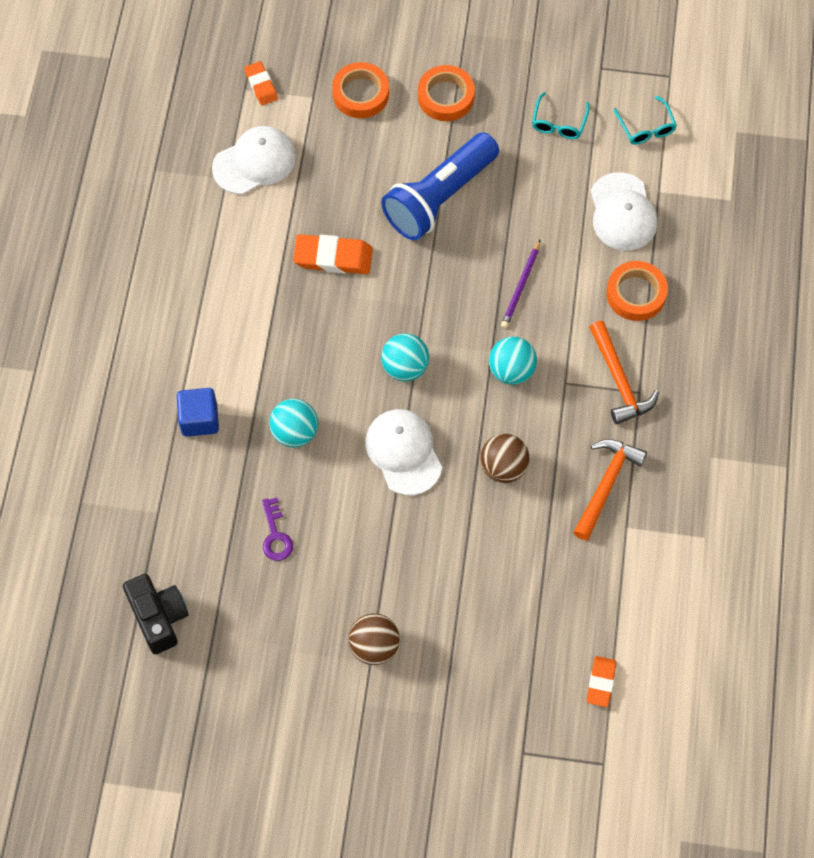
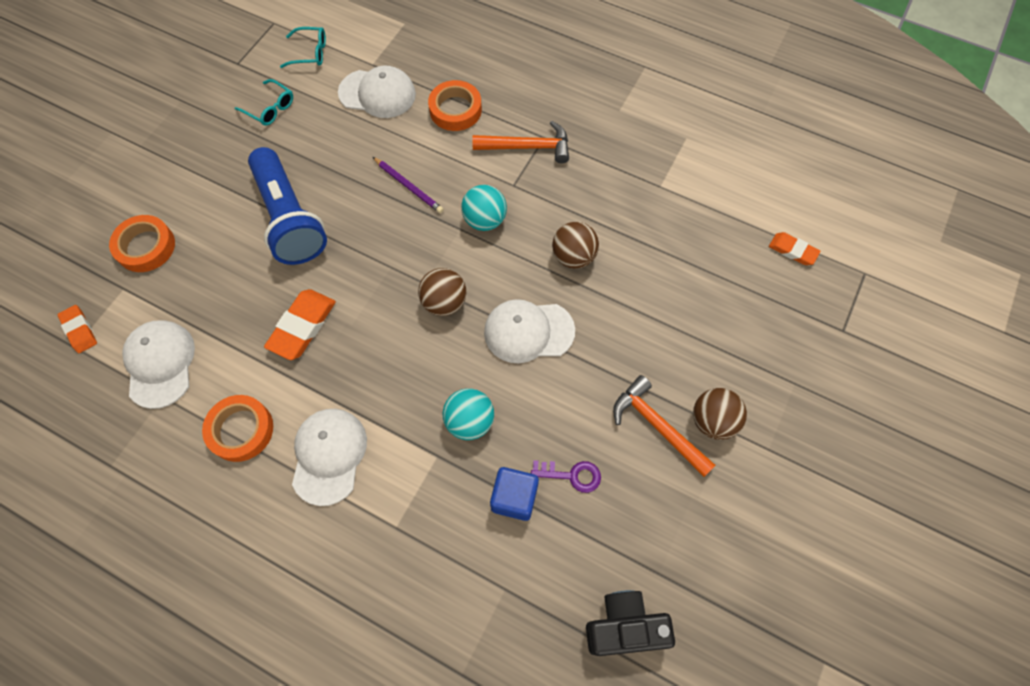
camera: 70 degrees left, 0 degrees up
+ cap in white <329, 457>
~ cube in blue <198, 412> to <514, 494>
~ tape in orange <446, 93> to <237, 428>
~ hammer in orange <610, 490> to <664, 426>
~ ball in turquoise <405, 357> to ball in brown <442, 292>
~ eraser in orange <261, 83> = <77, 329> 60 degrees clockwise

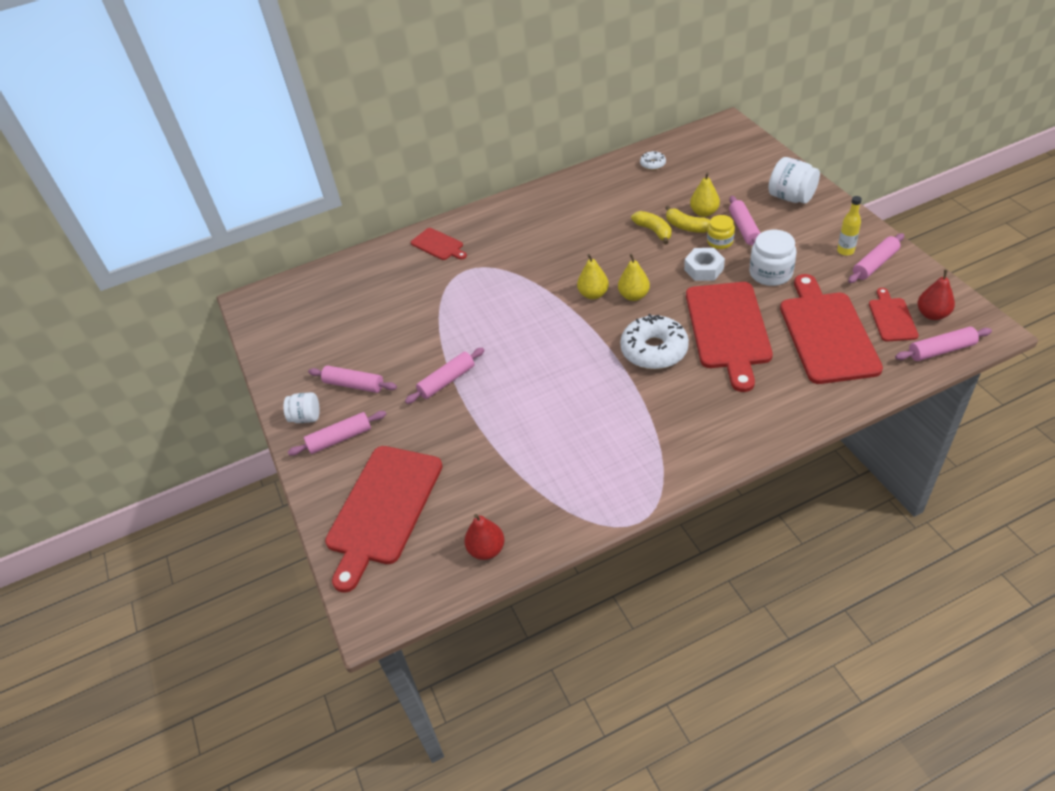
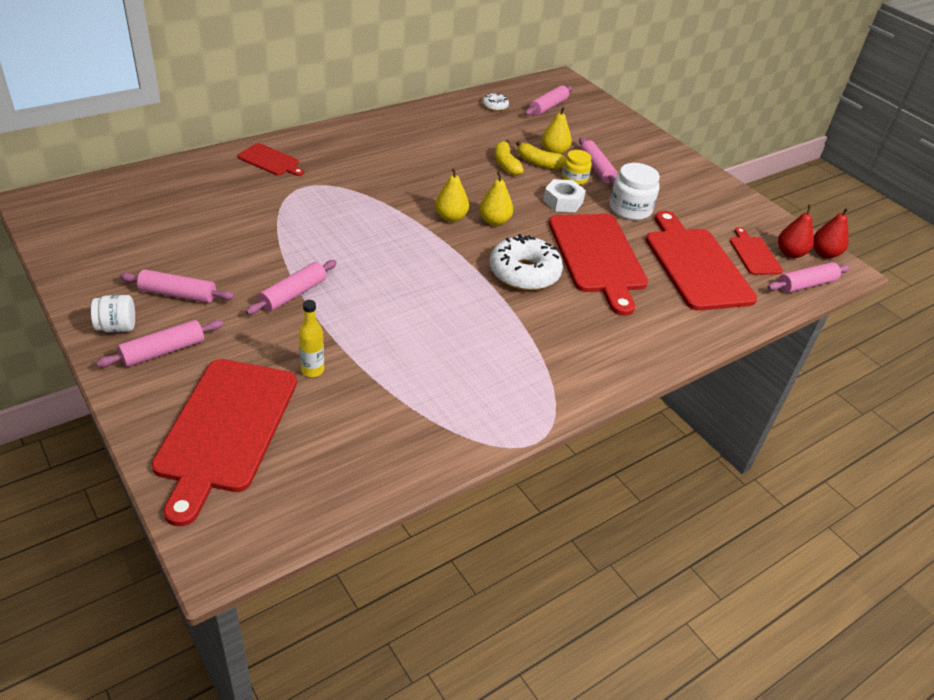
camera: 20 degrees left, 5 degrees down
- jar in white <794, 180>
~ pear in red <484, 537> to <831, 232>
~ bottle in yellow <849, 226> to <311, 338>
~ rolling pin in pink <876, 258> to <549, 100>
~ banana in yellow <651, 227> = <509, 158> 150 degrees counterclockwise

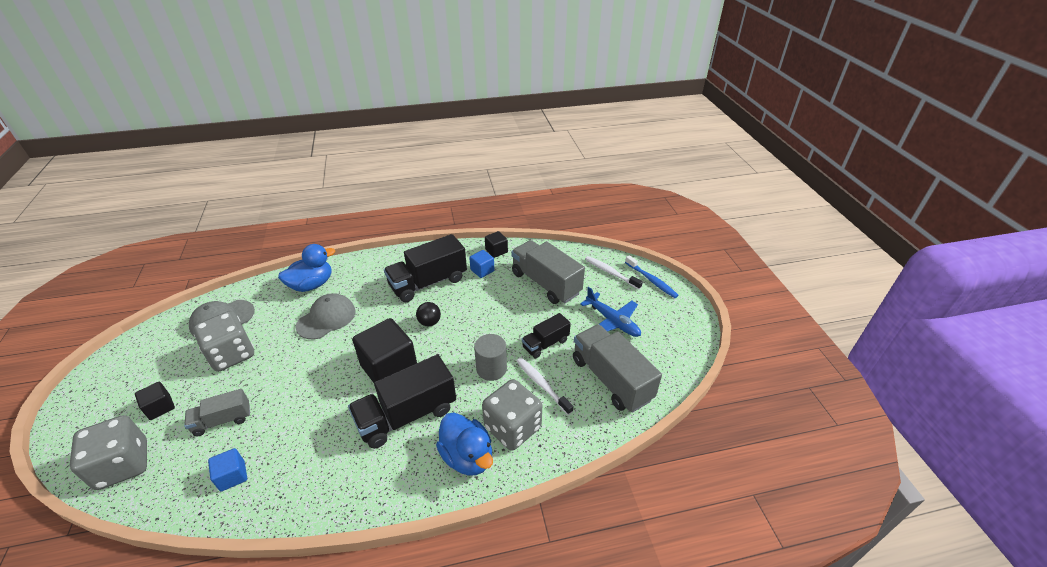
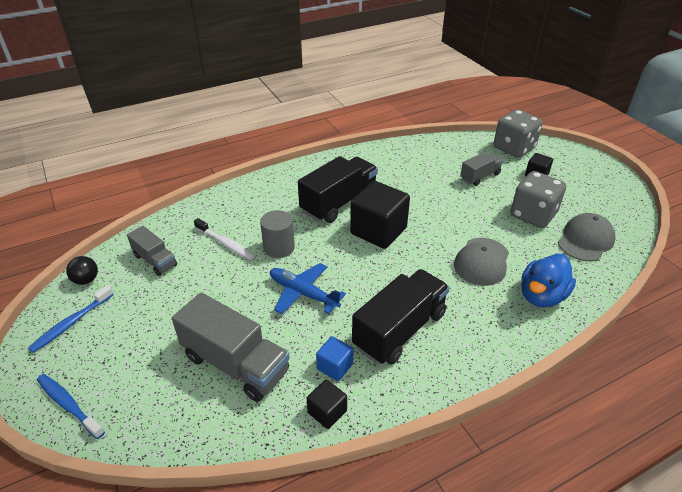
camera: 165 degrees right, 0 degrees up
- cube in blue <227, 469>
- duck in blue <464, 444>
- dice in grey <512, 415>
- truck in black <546, 336>
- toothbrush in white <614, 273>
+ toothbrush in blue <71, 319>
~ ball in black <428, 314> to <82, 270>
~ plane in blue <610, 312> to <308, 288>
~ truck in grey <617, 368> = <152, 251> x0.56

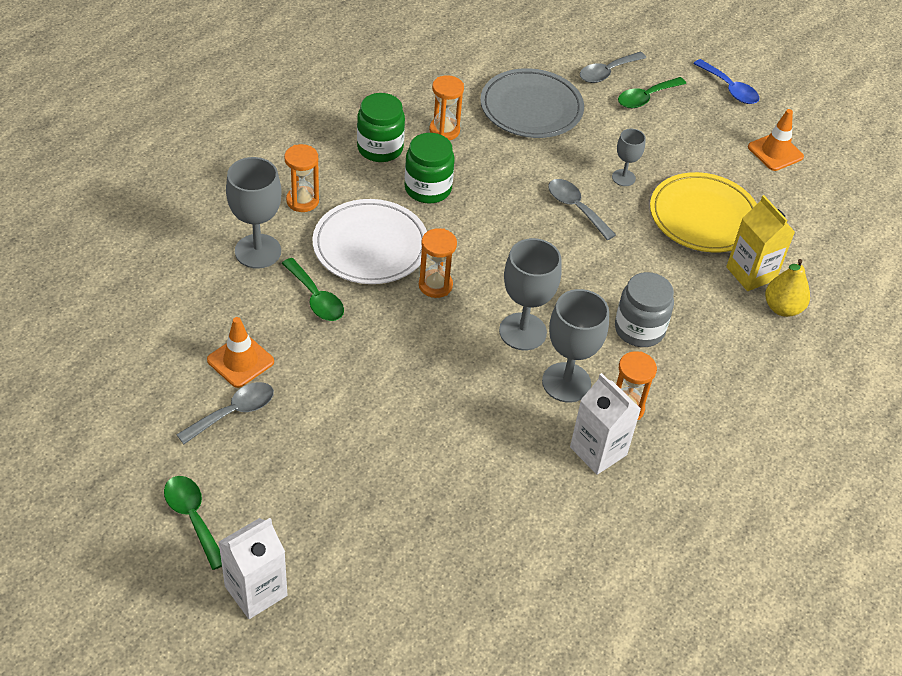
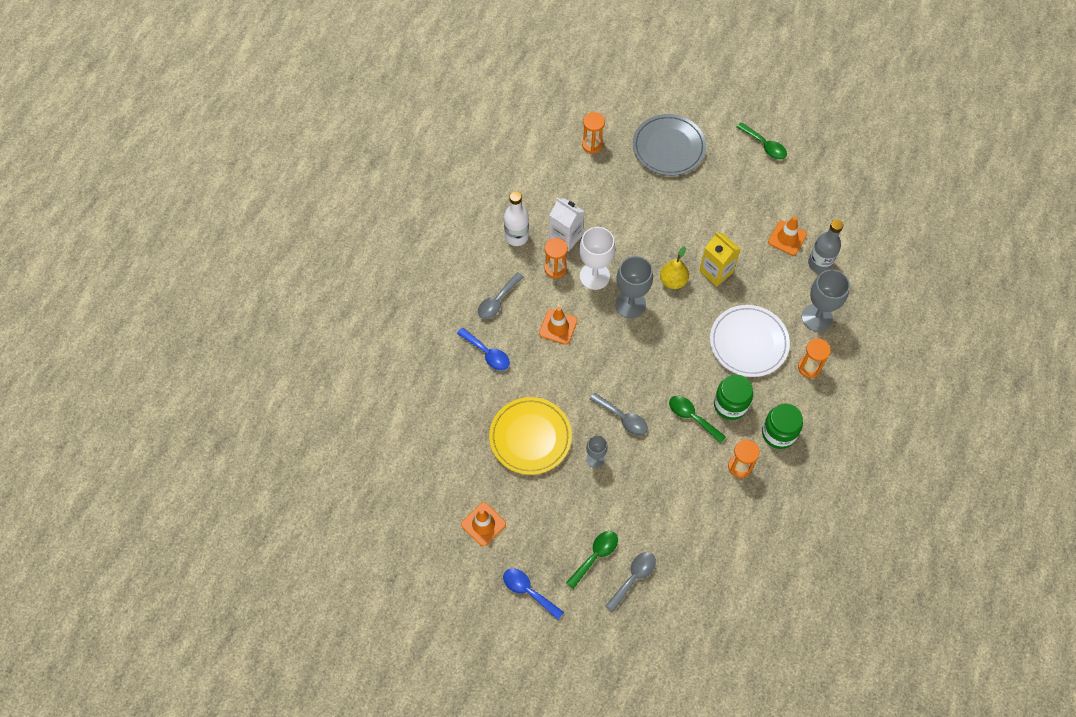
camera: 170 degrees right, 15 degrees up
- carton in white <252, 568>
+ spoon in blue <483, 349>
+ bottle in white <516, 218>
+ bottle in grey <825, 246>
~ spoon in grey <225, 413> to <501, 295>
~ spoon in green <313, 289> to <697, 419>
~ hourglass in orange <438, 263> to <593, 133>
~ plate in grey <532, 103> to <669, 145>
~ carton in yellow <760, 243> to <720, 259>
~ pear in yellow <787, 288> to <674, 267>
~ jar in grey <644, 309> to traffic cone in orange <558, 326>
~ goblet in grey <575, 345> to goblet in white <597, 258>

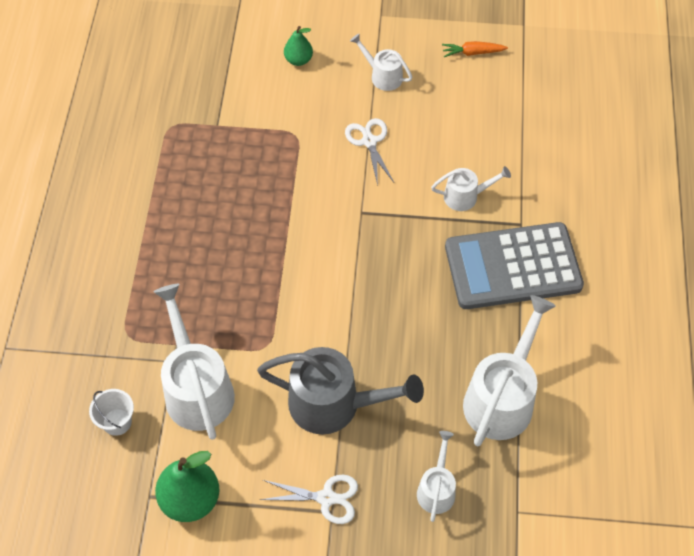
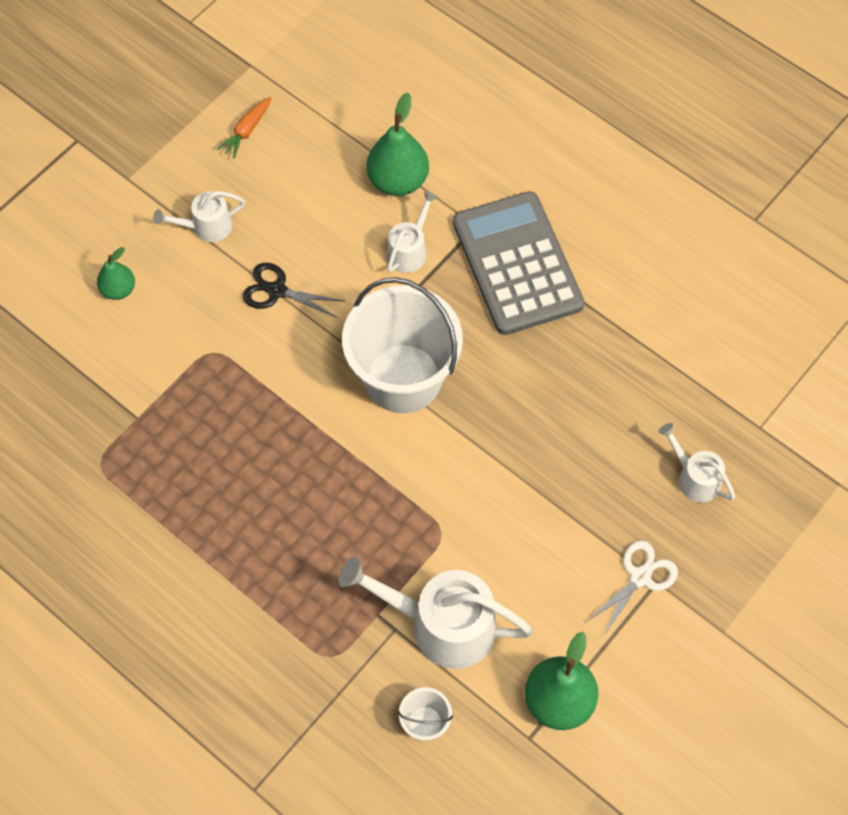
camera: 55 degrees left, 5 degrees up
- watering can in grey <340, 391>
- watering can in white <509, 370>
+ bucket in white <402, 345>
+ pear in green <397, 144>
~ scissors in white <369, 152> to scissors in black <293, 290>
~ calculator in grey <514, 265> = <518, 263> 135 degrees clockwise

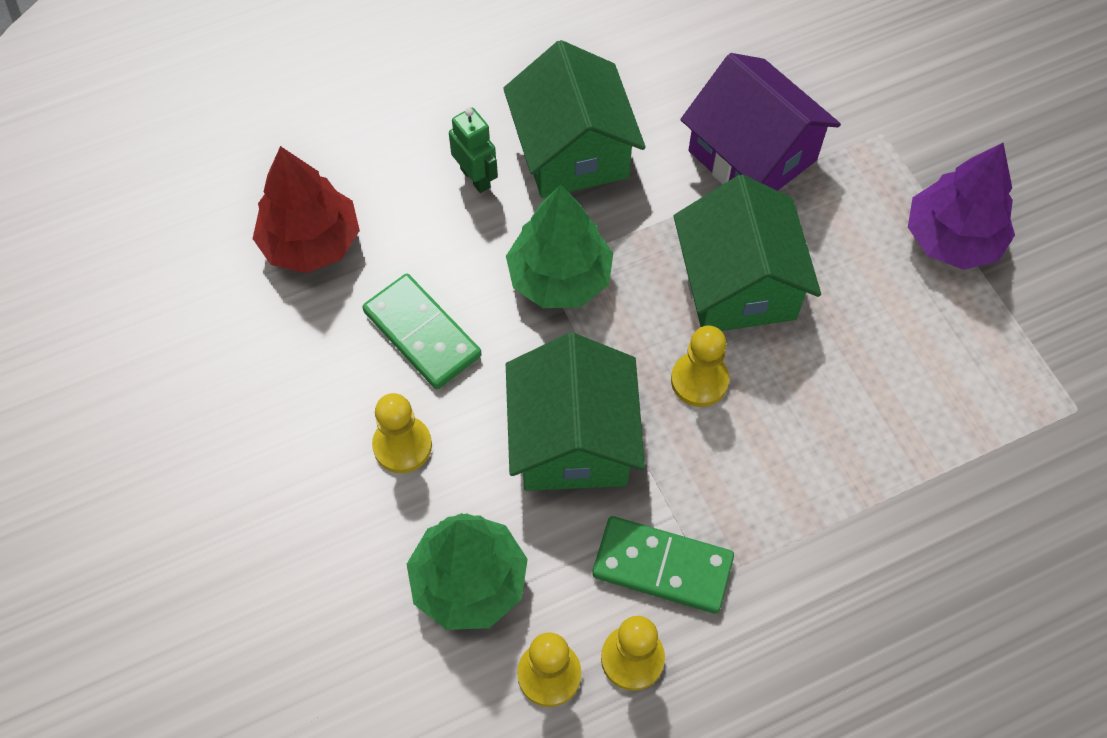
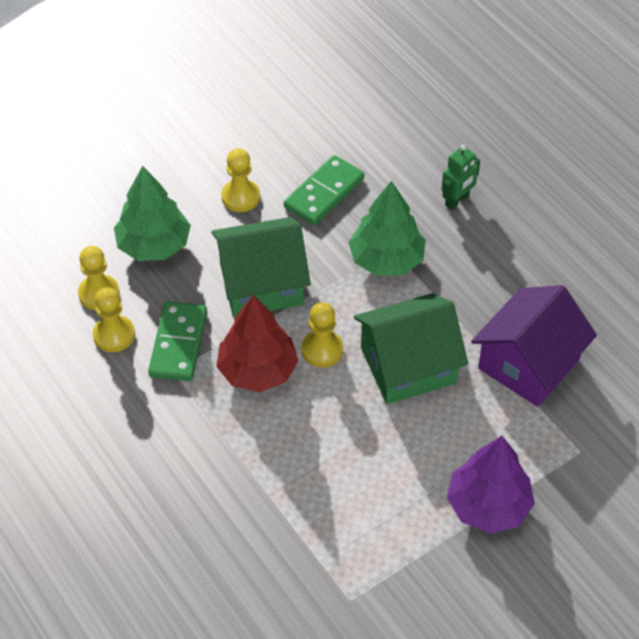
camera: 80 degrees right, 10 degrees down
- house in green <574, 119>
~ tree in red <306, 209> to <257, 343>

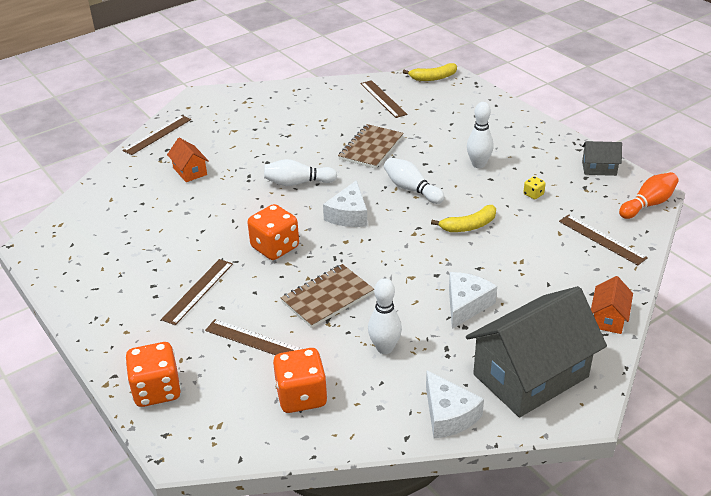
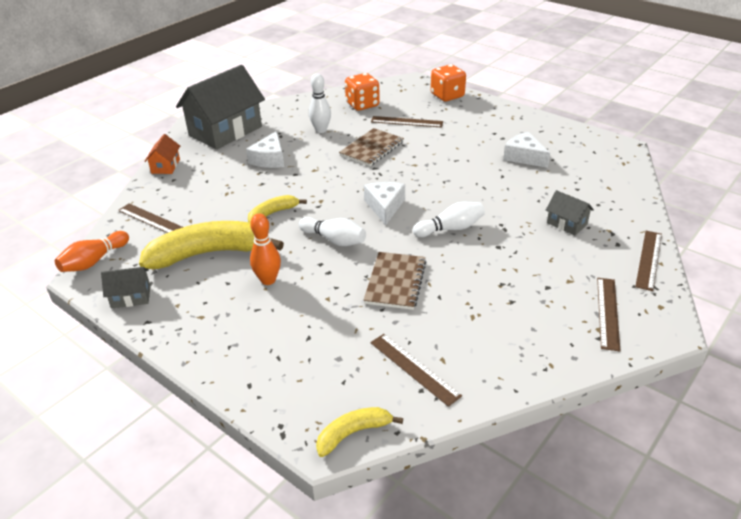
camera: 165 degrees right, 0 degrees up
- dice in orange <273, 232>
~ ruler in brown <197, 292> to <608, 314>
~ cheese in white <455, 404> to <526, 150>
~ dice in yellow <534, 188> to banana in yellow <211, 245>
~ house in orange <188, 160> to house in grey <570, 212>
~ bowling pin in white <480, 135> to bowling pin in orange <265, 249>

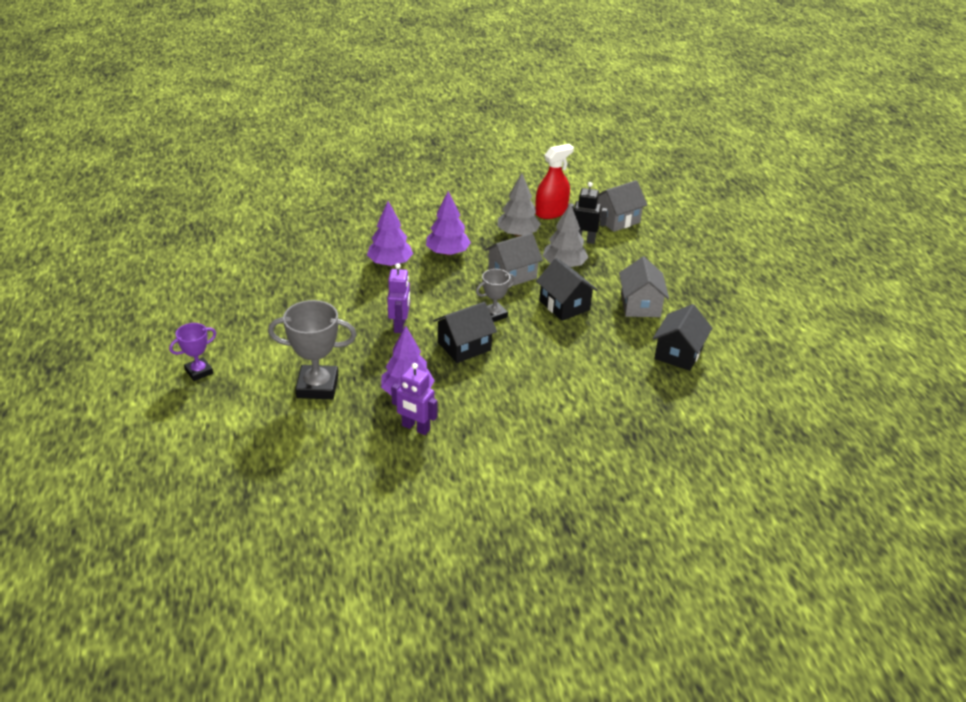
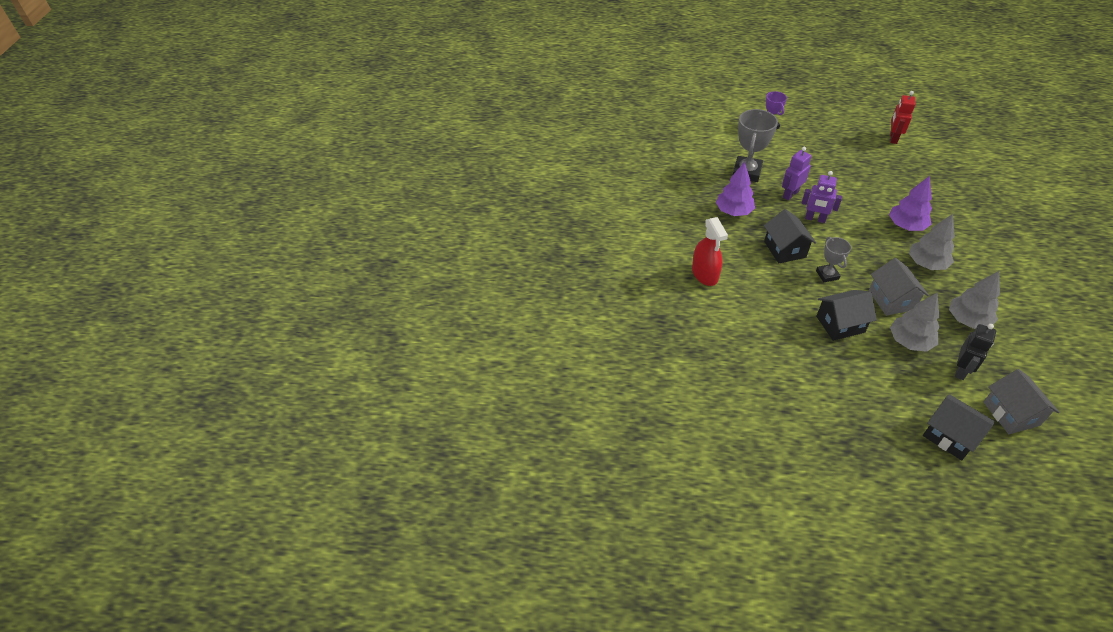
camera: 110 degrees right, 10 degrees up
- house in grey <644, 287>
+ robot in red <903, 117>
~ robot in purple <414, 399> to <797, 173>
~ spray bottle in red <555, 181> to <710, 251>
~ house in black <682, 337> to <959, 427>
~ tree in purple <448, 223> to tree in grey <932, 242>

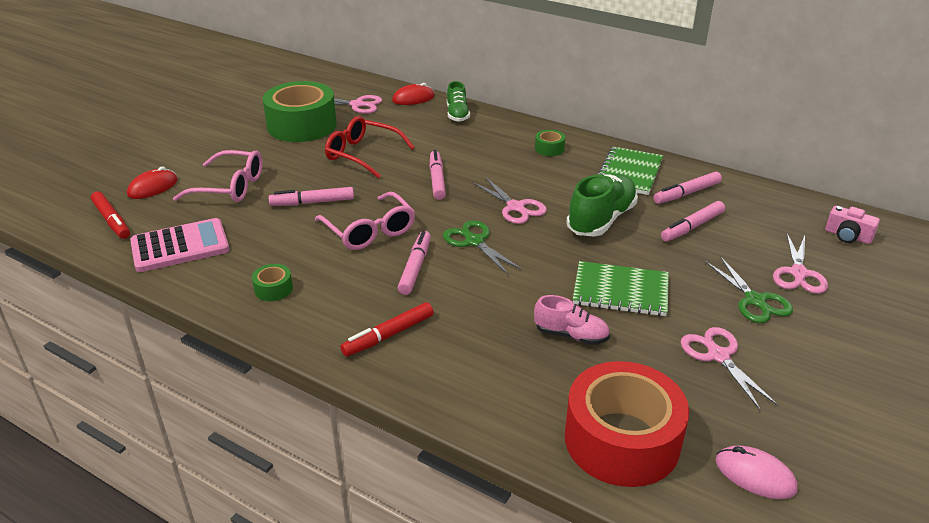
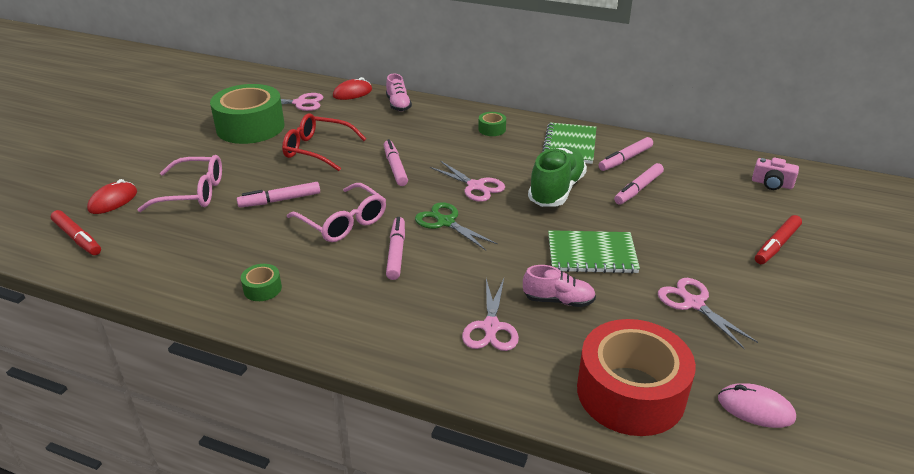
camera: 10 degrees left, 0 degrees up
- calculator in pink <180, 245>
- scissors in green <749, 289>
~ marker in red <387, 329> to <778, 239>
~ scissors in pink <800, 264> to <490, 315>
~ shoe in green <458, 101> to shoe in pink <399, 92>

